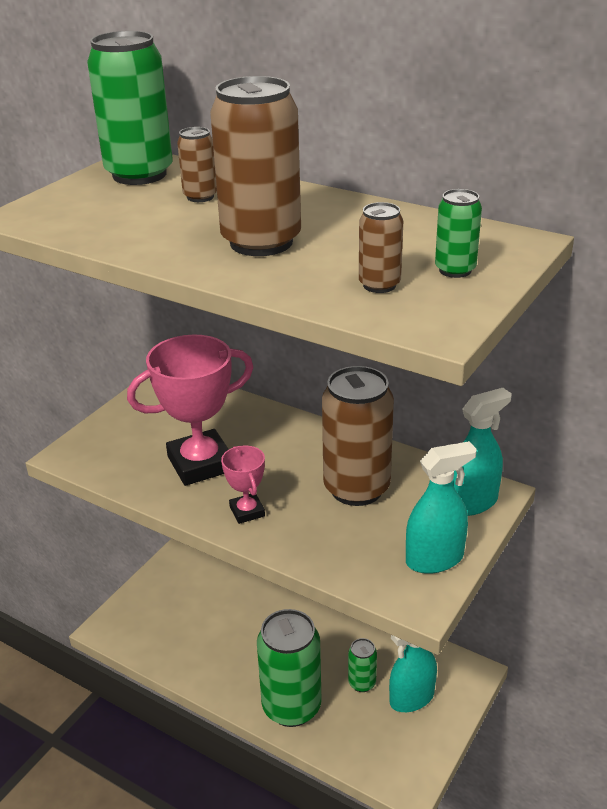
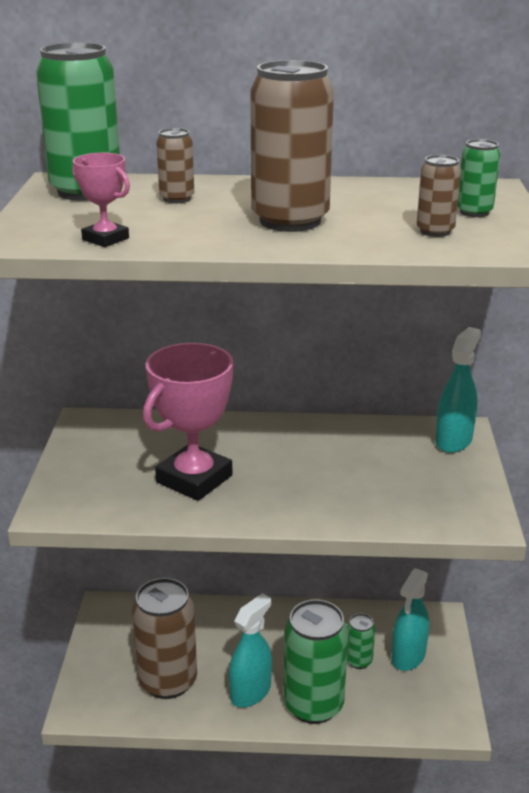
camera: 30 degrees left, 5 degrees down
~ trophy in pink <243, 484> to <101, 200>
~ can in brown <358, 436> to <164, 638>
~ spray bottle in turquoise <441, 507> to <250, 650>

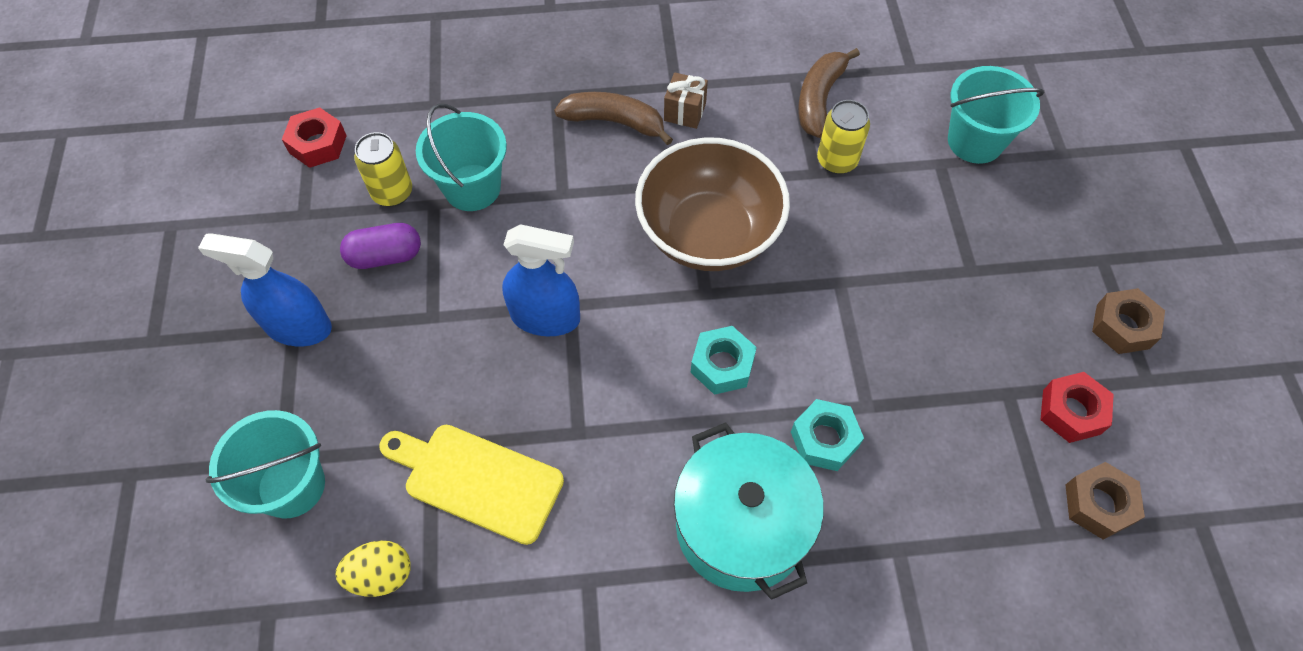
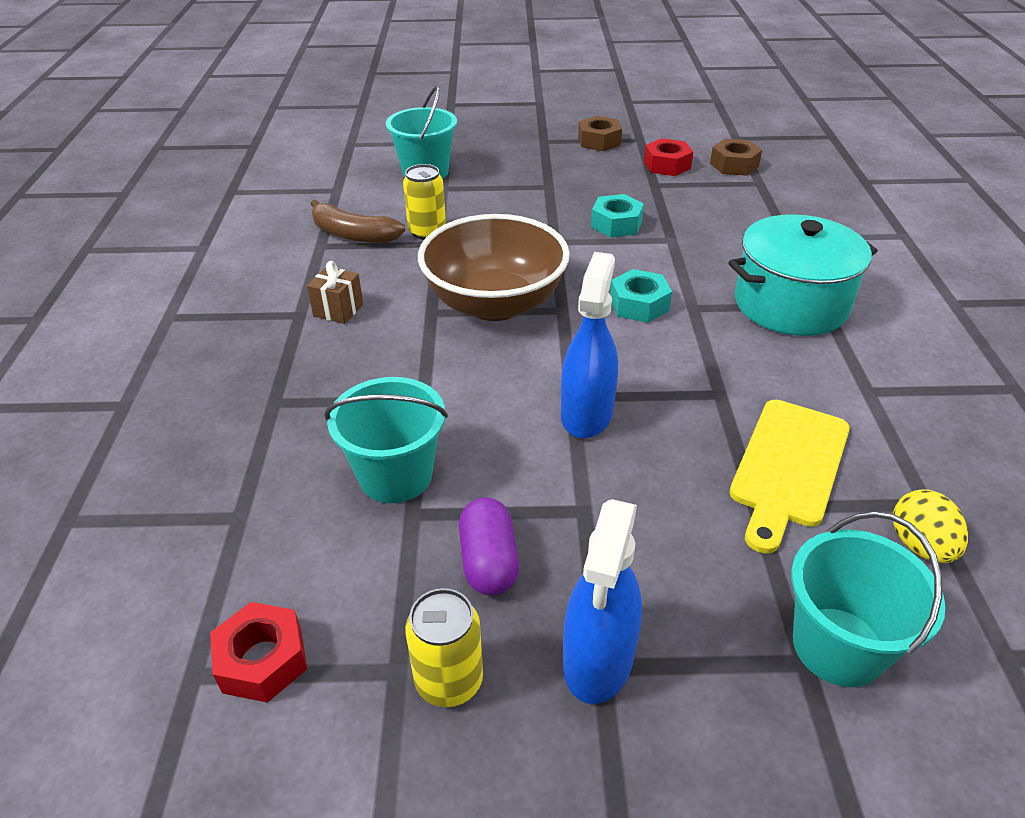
camera: 85 degrees left, 20 degrees down
- banana in brown <613, 118>
~ can in yellow <383, 169> to <444, 647>
~ nut in turquoise <827, 435> to <617, 216>

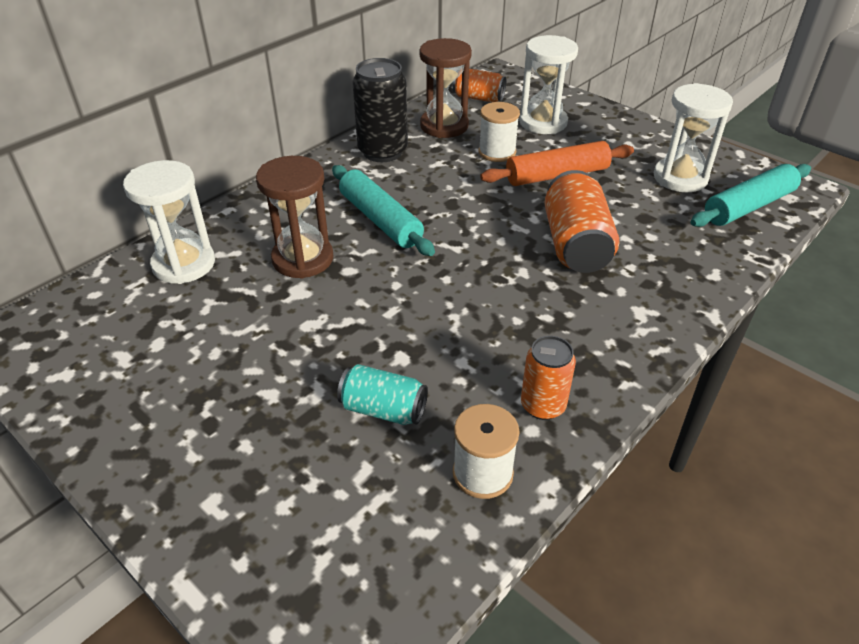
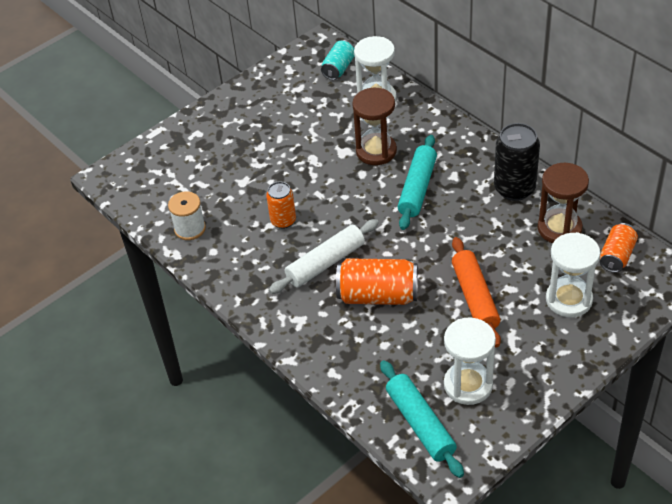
camera: 100 degrees right, 5 degrees up
- spool in white <499, 132>
+ rolling pin in white <324, 256>
~ can in turquoise <382, 394> to <338, 60>
~ can in orange <548, 378> to <281, 205>
~ rolling pin in turquoise <383, 210> = <417, 182> 45 degrees counterclockwise

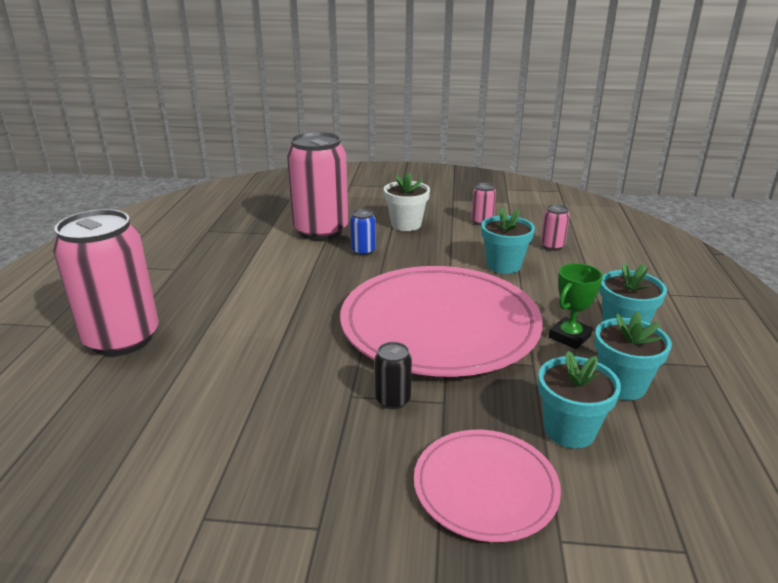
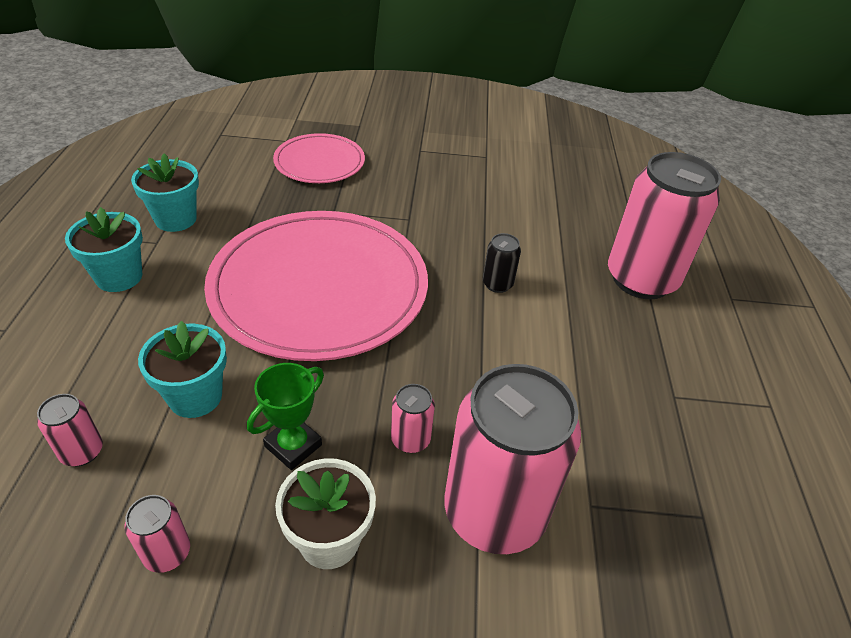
camera: 175 degrees right, 15 degrees up
- flower pot in turquoise <579, 399>
~ can in black <393, 375> to <502, 263>
~ trophy in green <576, 306> to <285, 416>
~ can in blue <363, 232> to can in pink <413, 418>

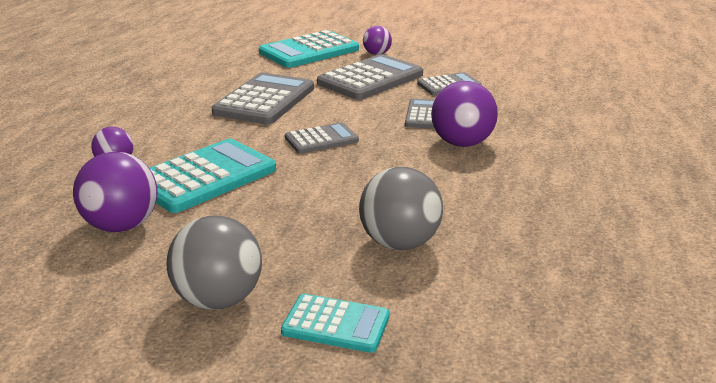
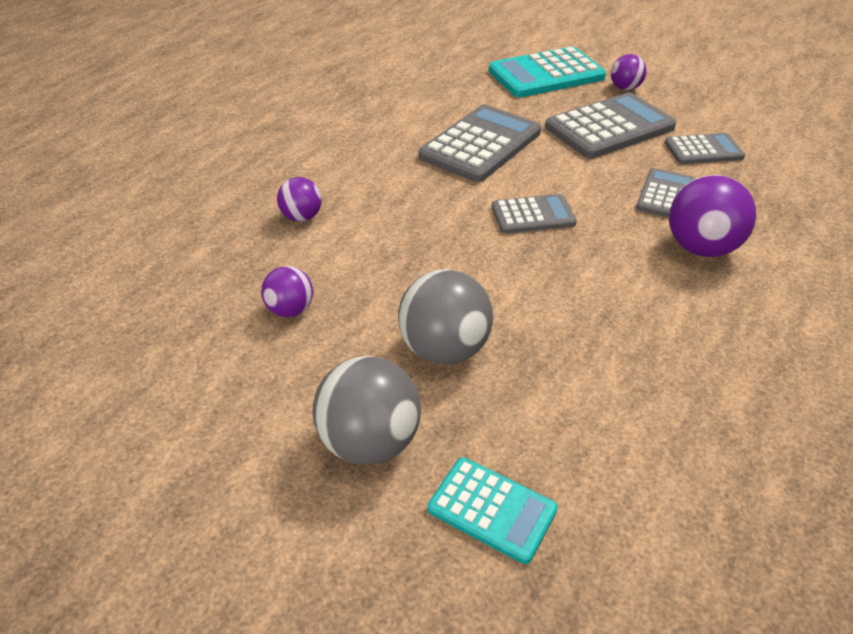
camera: 15 degrees right, 15 degrees up
- calculator in turquoise <212, 176>
~ ball in grey <401, 209> to <445, 316>
~ ball in purple <115, 192> = <287, 291> x0.58

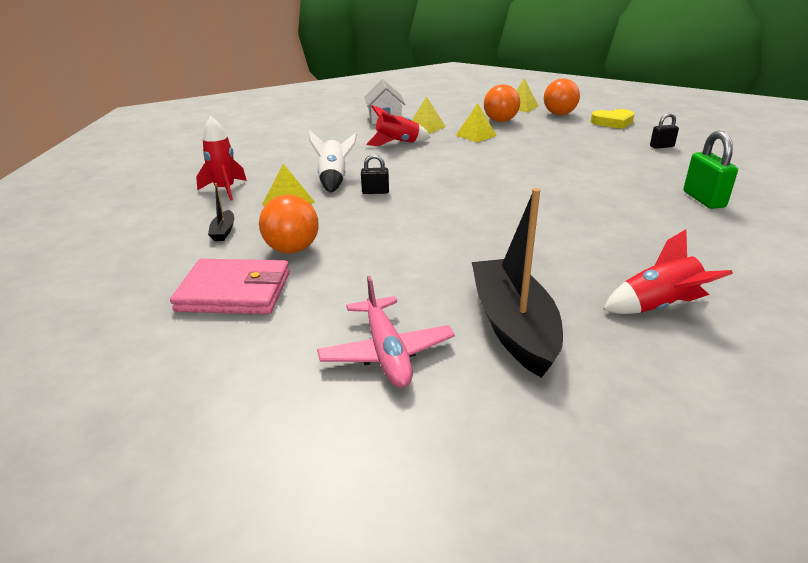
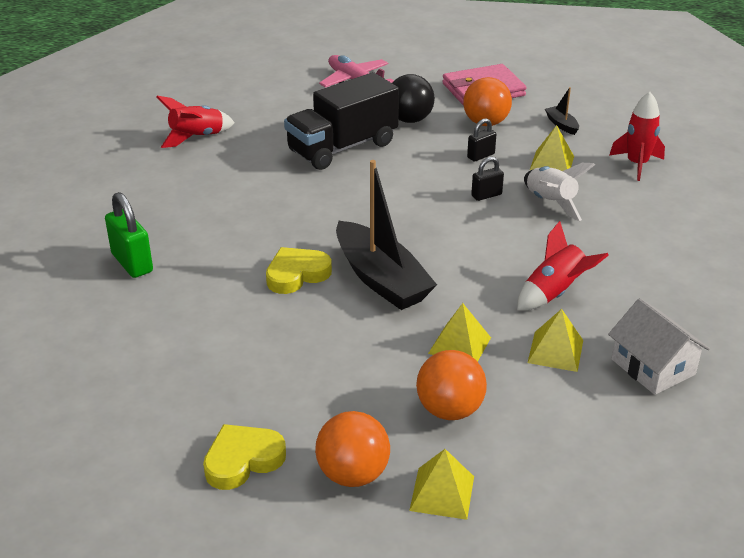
camera: 155 degrees right, 5 degrees up
+ heart in yellow <299, 270>
+ truck in black <341, 121>
+ ball in black <413, 98>
~ boat in black <517, 283> to <386, 235>
~ padlock in black <664, 131> to <481, 140>

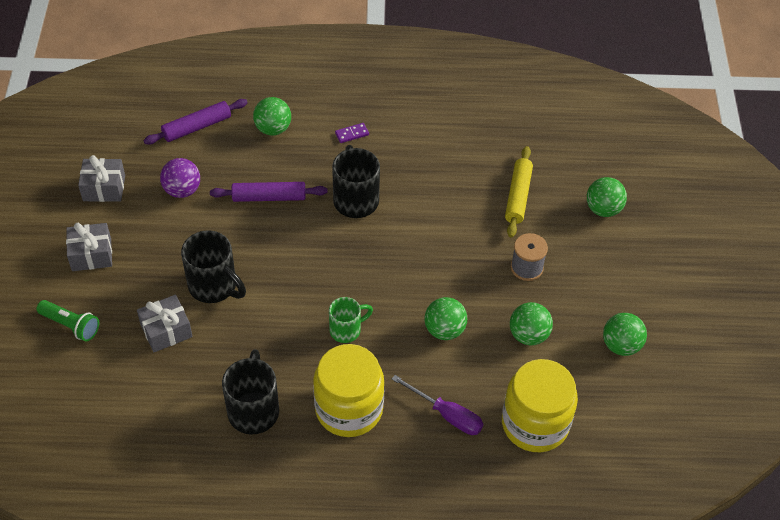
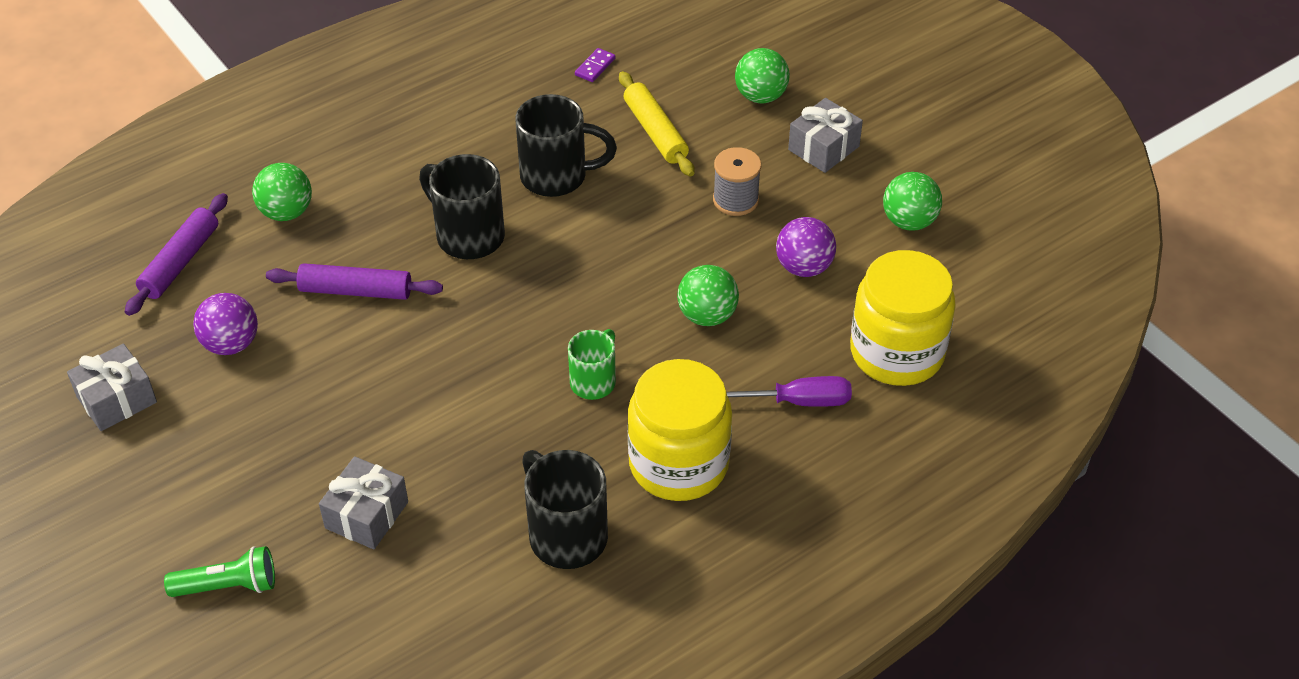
camera: 35 degrees left, 5 degrees down
~ gift in grey <89, 247> to <825, 135>
~ mug in black <213, 266> to <566, 145>
~ domino in purple <352, 133> to <595, 65>
~ ball in green <531, 323> to ball in purple <806, 247>
~ rolling pin in purple <268, 192> = <354, 281> 45 degrees clockwise

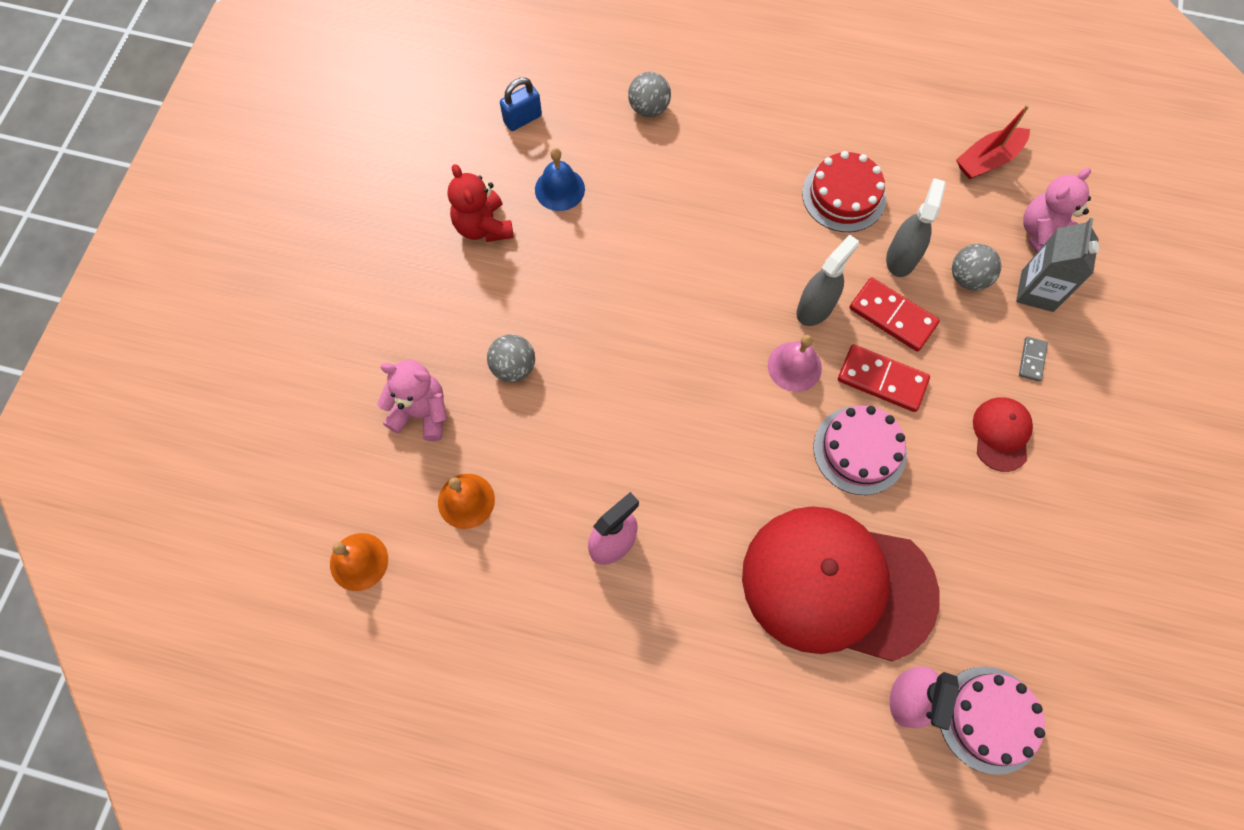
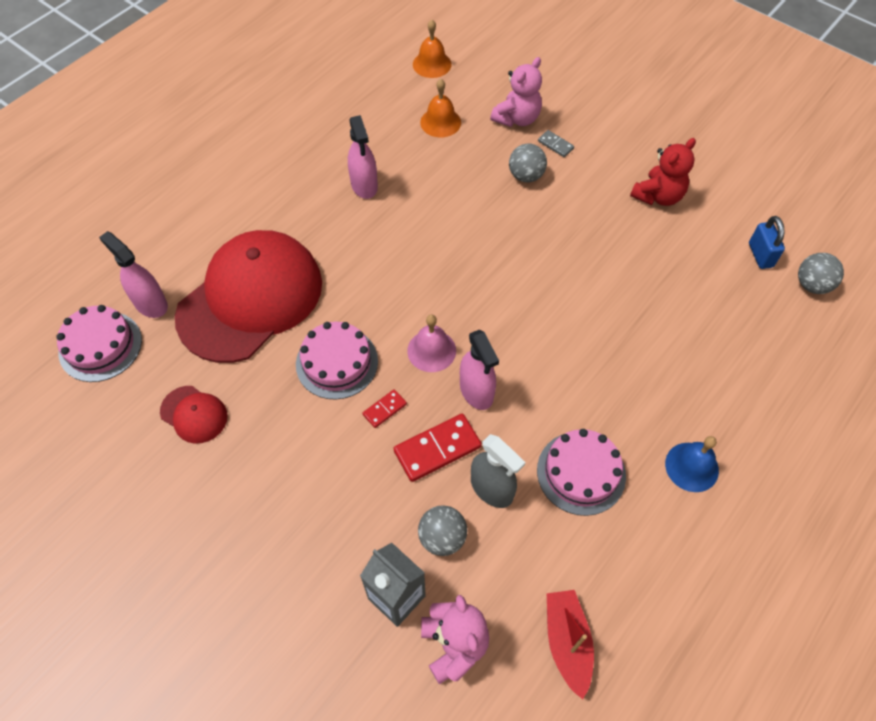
camera: 115 degrees right, 10 degrees down
~ bell in blue <560, 179> to <692, 464>
~ ball in grey <649, 94> to <821, 273>
~ cap in red <1003, 434> to <194, 415>
~ domino in grey <1033, 359> to <556, 143>
~ spray bottle in grey <827, 280> to spray bottle in pink <479, 370>
~ cake in red <844, 191> to cake in pink <581, 472>
~ teddy bear in red <481, 203> = <663, 172> 135 degrees clockwise
~ domino in red <884, 378> = <384, 408> x0.53

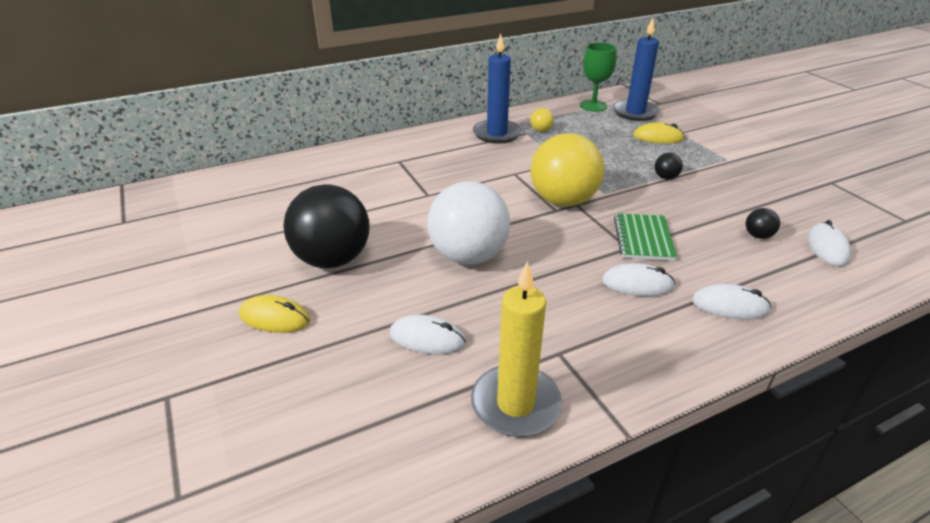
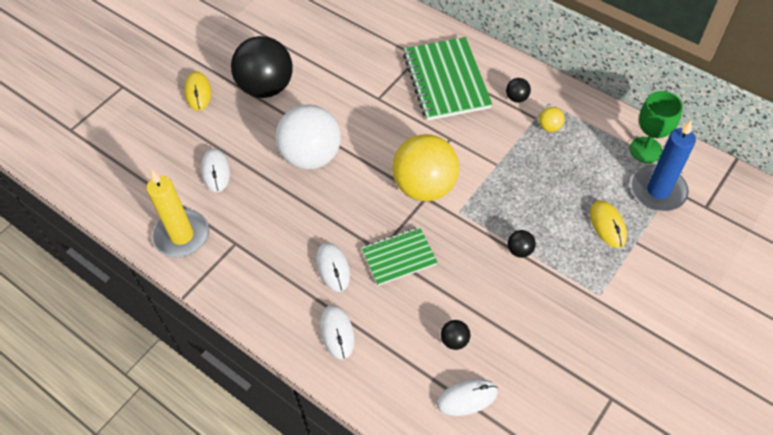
camera: 65 degrees right, 20 degrees up
+ notebook in green <447, 79>
~ candle in blue <497, 88> to ball in black <518, 90>

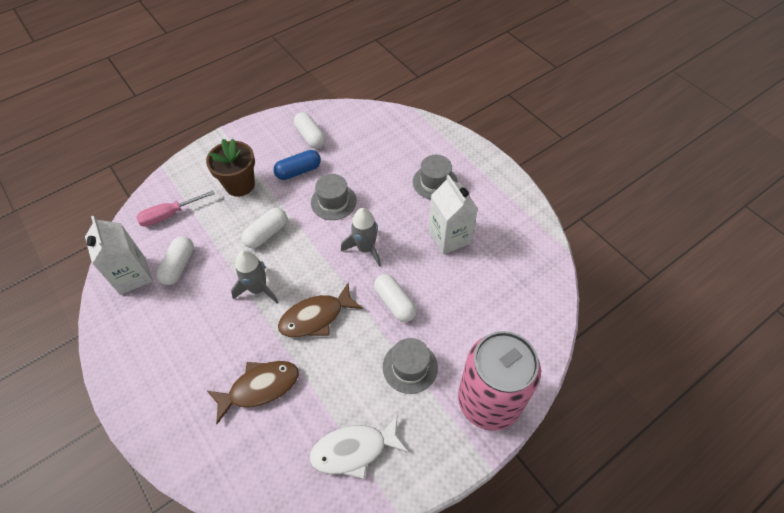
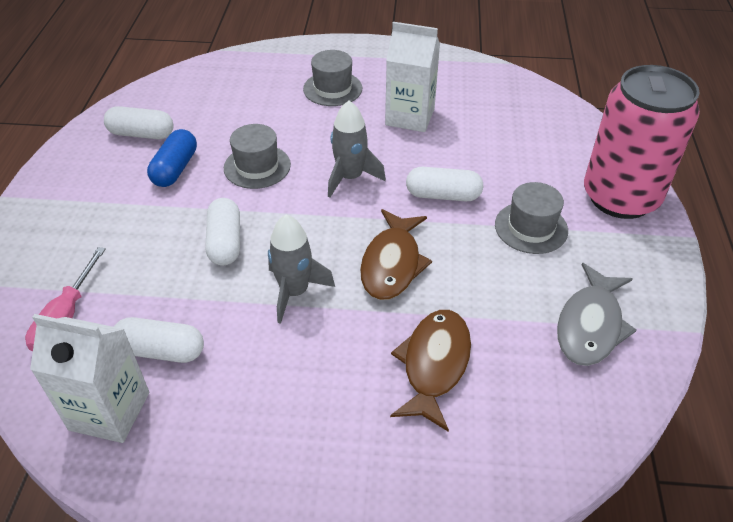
camera: 50 degrees left, 10 degrees down
- flower pot in brown <230, 168>
~ fish in white <359, 447> to fish in grey <597, 314>
~ capsule in white <175, 260> = <159, 340> 45 degrees counterclockwise

